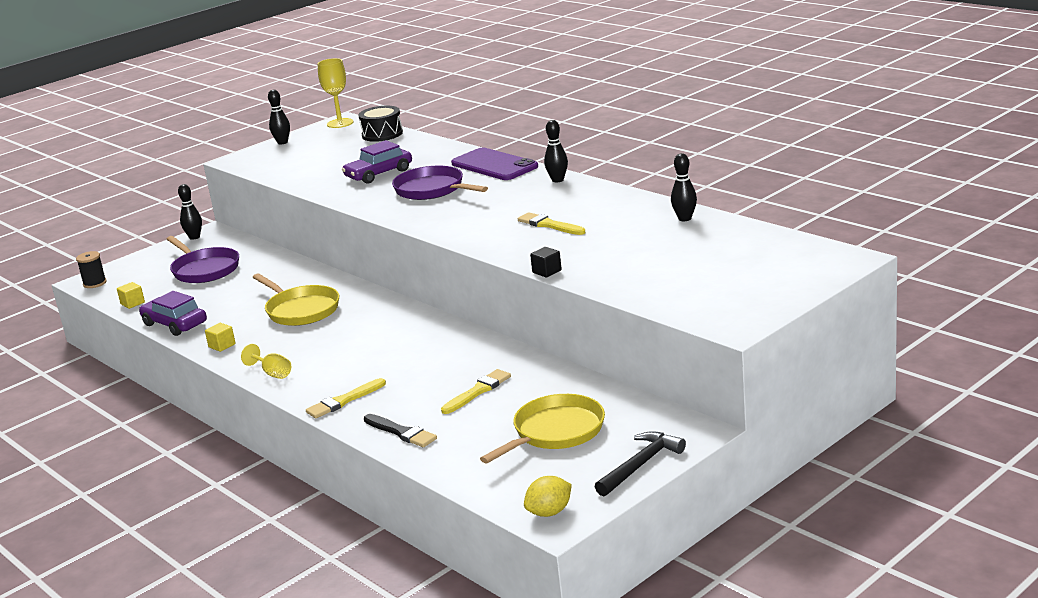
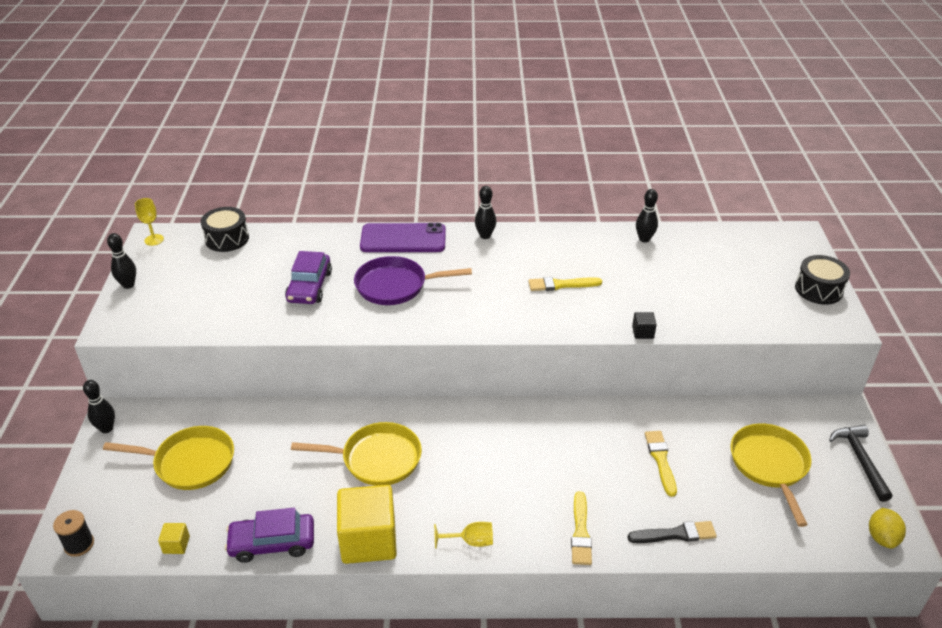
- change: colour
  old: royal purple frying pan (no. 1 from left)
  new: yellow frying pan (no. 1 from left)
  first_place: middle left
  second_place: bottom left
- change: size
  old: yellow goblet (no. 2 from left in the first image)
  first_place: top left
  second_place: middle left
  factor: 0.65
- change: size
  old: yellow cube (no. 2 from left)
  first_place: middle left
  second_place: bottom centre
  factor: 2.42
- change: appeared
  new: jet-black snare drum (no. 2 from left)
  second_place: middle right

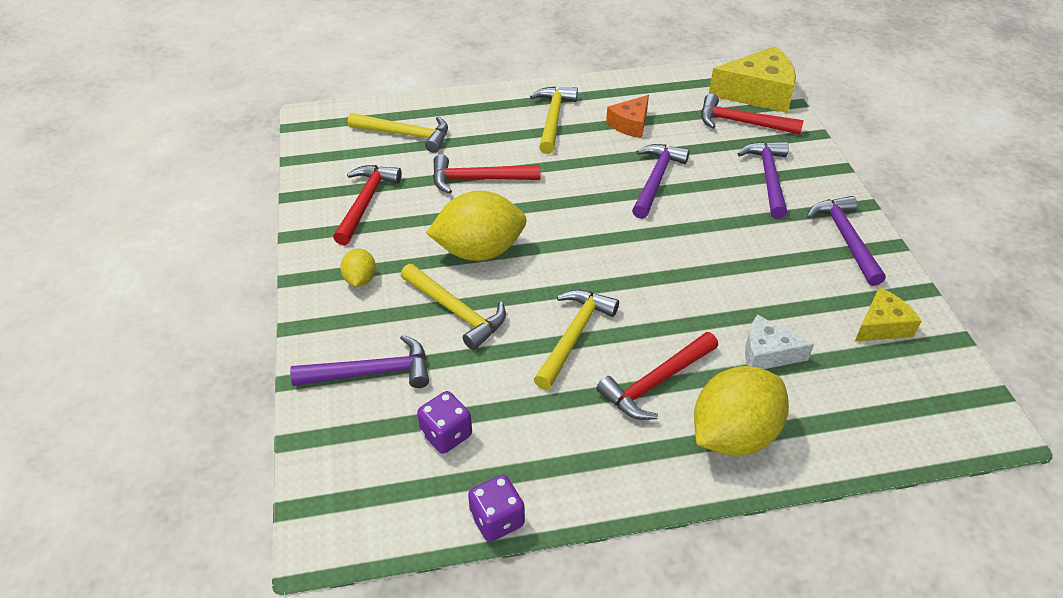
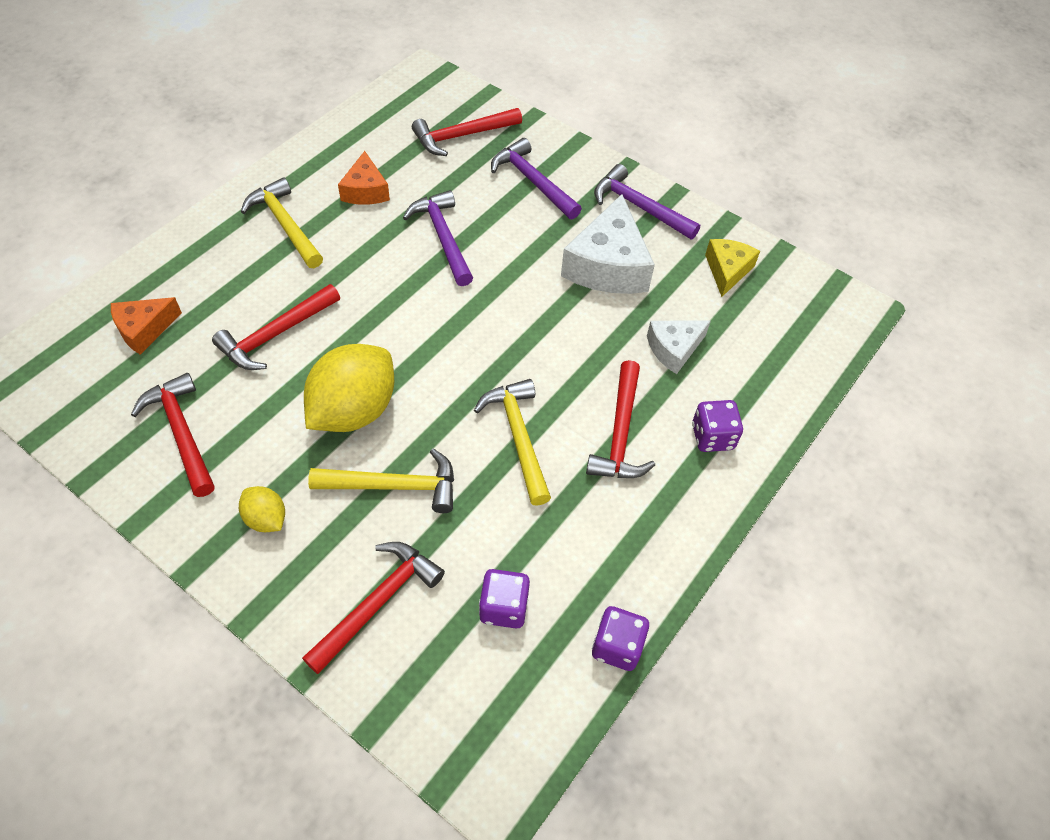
- change: exchanged
  old: yellow hammer (no. 1 from left)
  new: orange cheese (no. 1 from left)
  first_place: top centre
  second_place: middle left
- change: colour
  old: royal purple hammer (no. 1 from left)
  new: scarlet hammer (no. 3 from left)
  first_place: centre
  second_place: bottom centre
- change: appeared
  new: snow-white cheese (no. 1 from left)
  second_place: top centre
- change: exchanged
  old: yellow citrus fruit (no. 3 from left)
  new: royal purple game die (no. 3 from left)
  first_place: bottom right
  second_place: middle right
- change: missing
  old: yellow cheese (no. 1 from left)
  first_place: top right

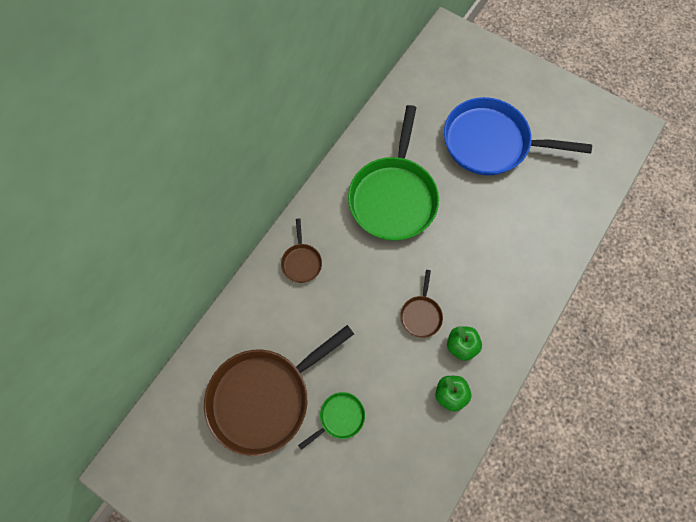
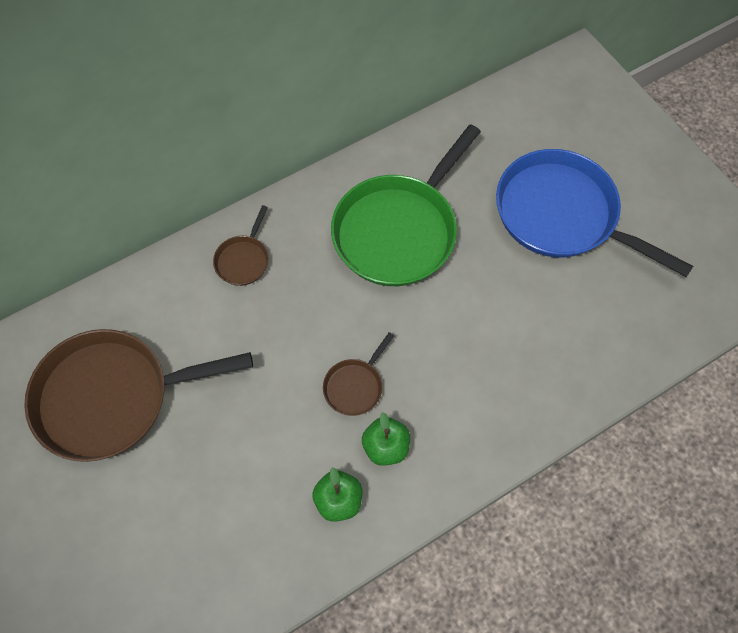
- change: missing
  old: emerald frying pan (no. 1 from left)
  first_place: bottom centre

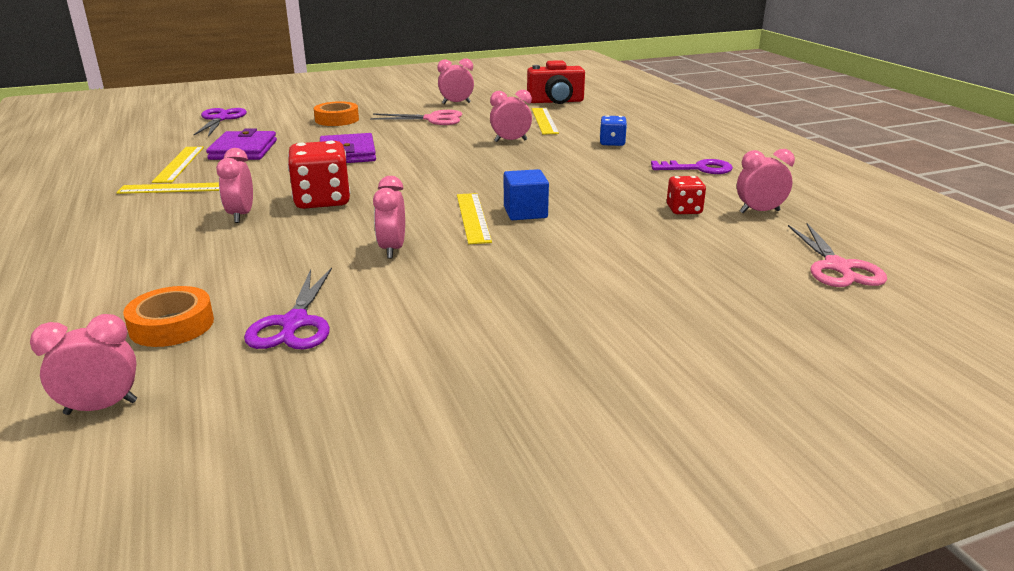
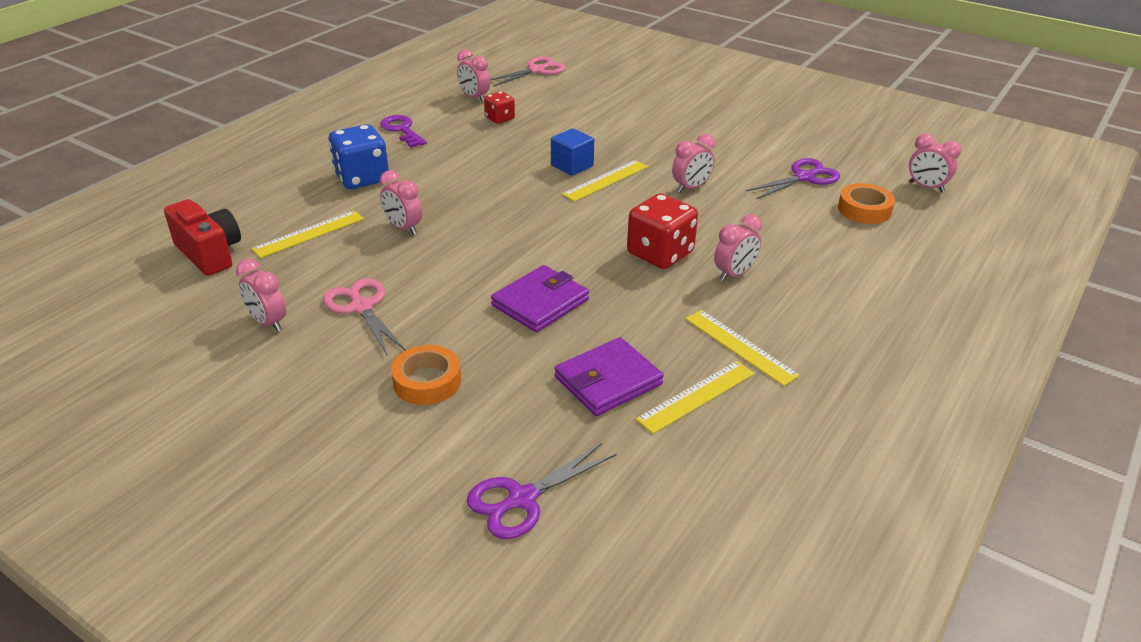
- change: size
  old: blue game die
  first_place: top centre
  second_place: top left
  factor: 1.77

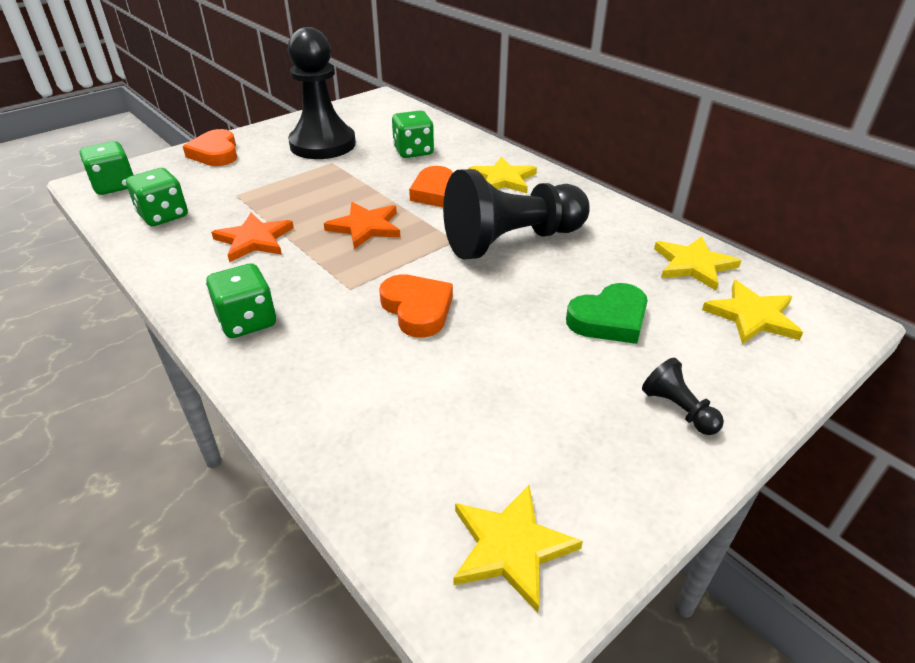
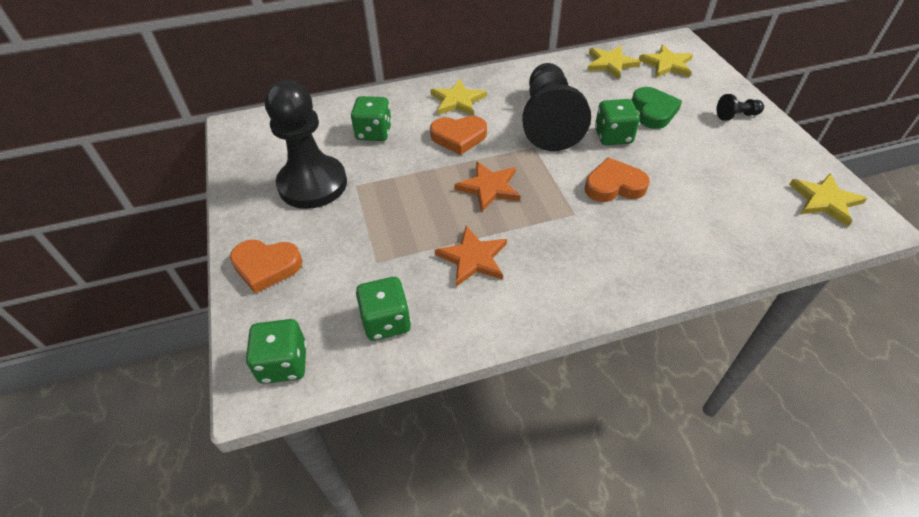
- change: relocated
  old: emerald game die (no. 3 from left in the first image)
  new: emerald game die (no. 4 from left)
  first_place: middle left
  second_place: top right

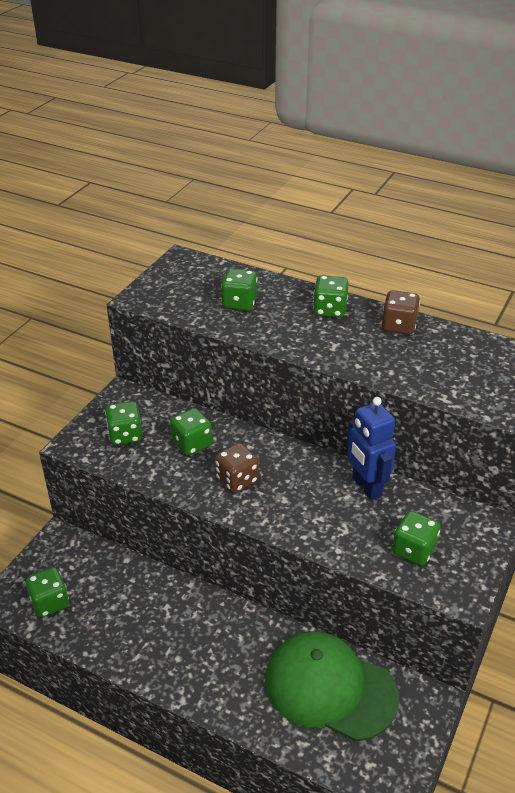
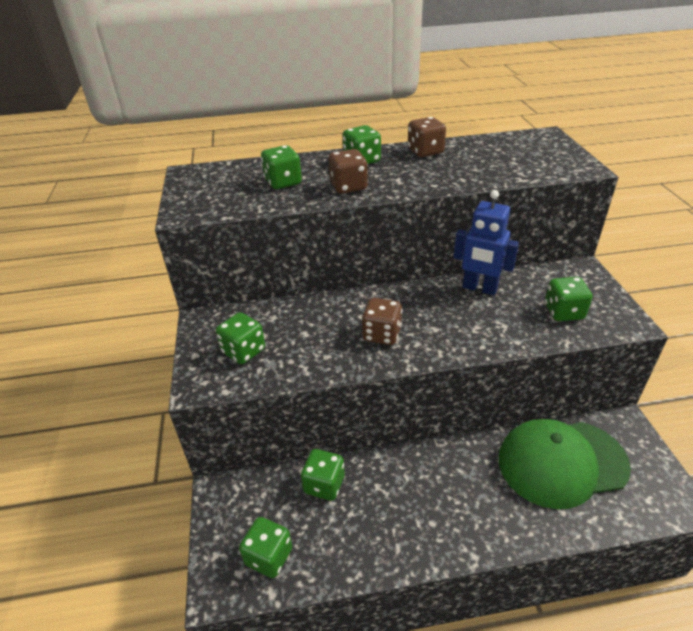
- change: relocated
  old: emerald game die (no. 3 from left in the first image)
  new: emerald game die (no. 4 from left)
  first_place: centre
  second_place: bottom centre
- change: appeared
  new: russet game die (no. 1 from left)
  second_place: top centre

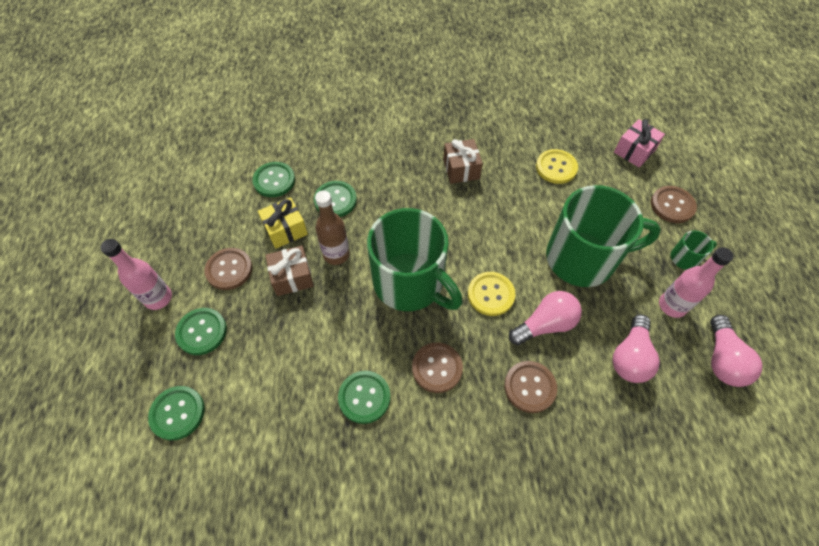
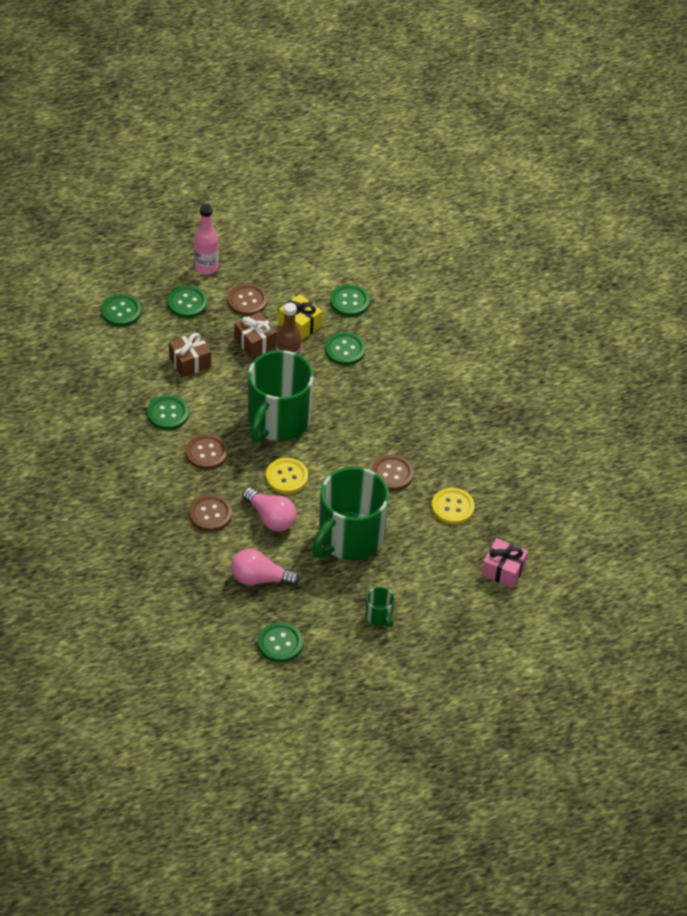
- change: relocated
  old: russet present (no. 2 from left in the first image)
  new: russet present (no. 1 from left)
  first_place: top centre
  second_place: middle left
- change: exchanged
  old: rose-pink light bulb (no. 3 from left)
  new: emerald button (no. 4 from left)
  first_place: middle right
  second_place: bottom centre
- change: spun
  old: emerald coffee mug (no. 2 from left)
  first_place: middle right
  second_place: centre
  degrees: 60
- change: relocated
  old: russet button (no. 4 from left)
  first_place: middle right
  second_place: centre
- change: missing
  old: rose-pink drink bottle (no. 2 from left)
  first_place: middle right

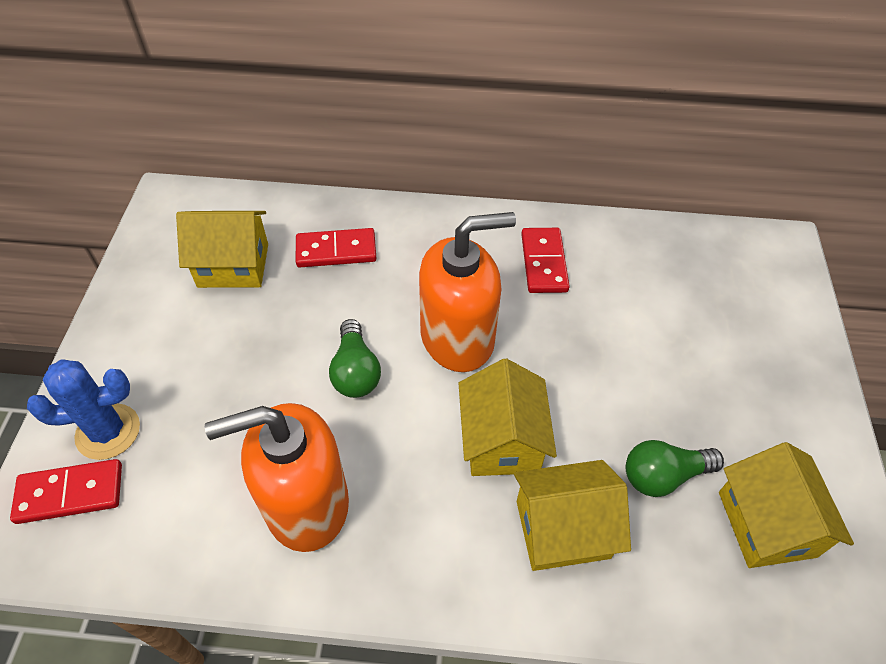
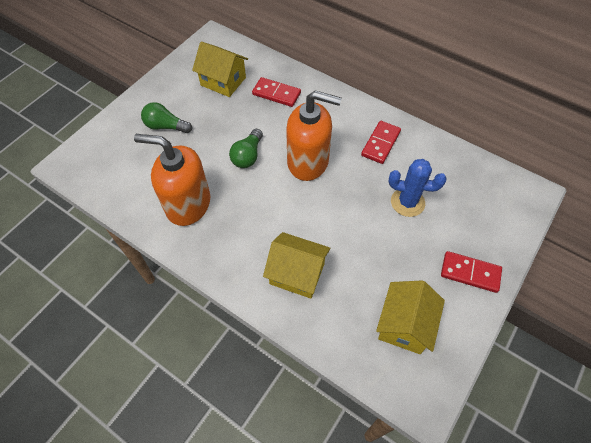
- change: relocated
  old: emerald light bulb (no. 2 from left in the first image)
  new: emerald light bulb (no. 1 from left)
  first_place: bottom right
  second_place: top left
- change: relocated
  old: blue prickly plant
  first_place: middle left
  second_place: middle right
- change: relocated
  old: scarlet domino piece (no. 1 from left in the first image)
  new: scarlet domino piece (no. 3 from left)
  first_place: bottom left
  second_place: middle right
- change: missing
  old: yellow cottage (no. 2 from left)
  first_place: centre

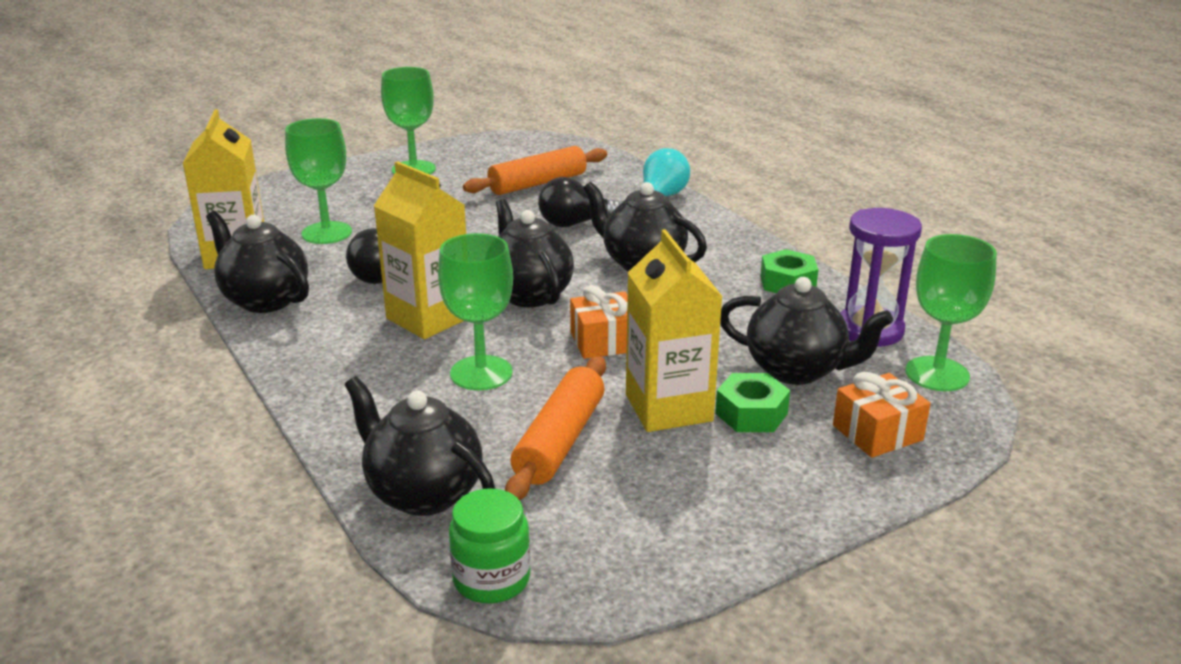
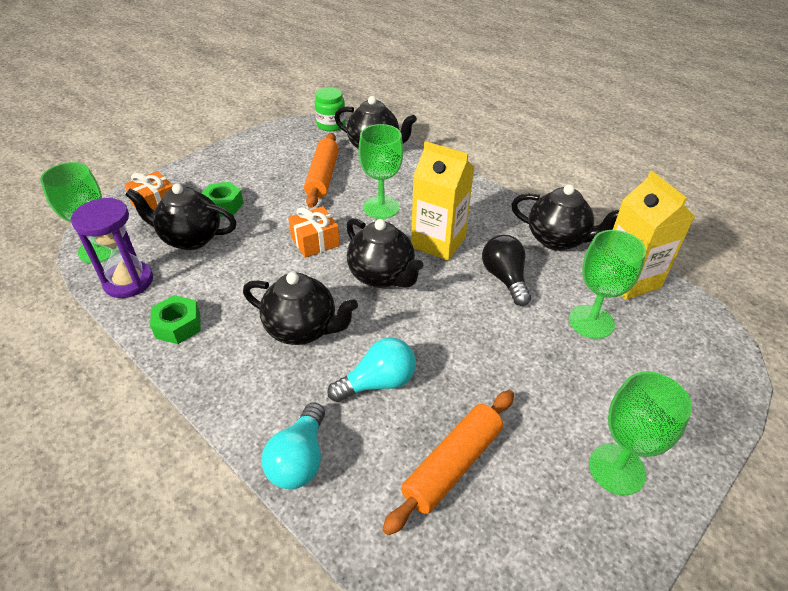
- change: colour
  old: jet-black light bulb (no. 2 from left)
  new: turquoise light bulb (no. 2 from left)
  first_place: top centre
  second_place: centre
- change: missing
  old: yellow carton (no. 3 from left)
  first_place: centre

